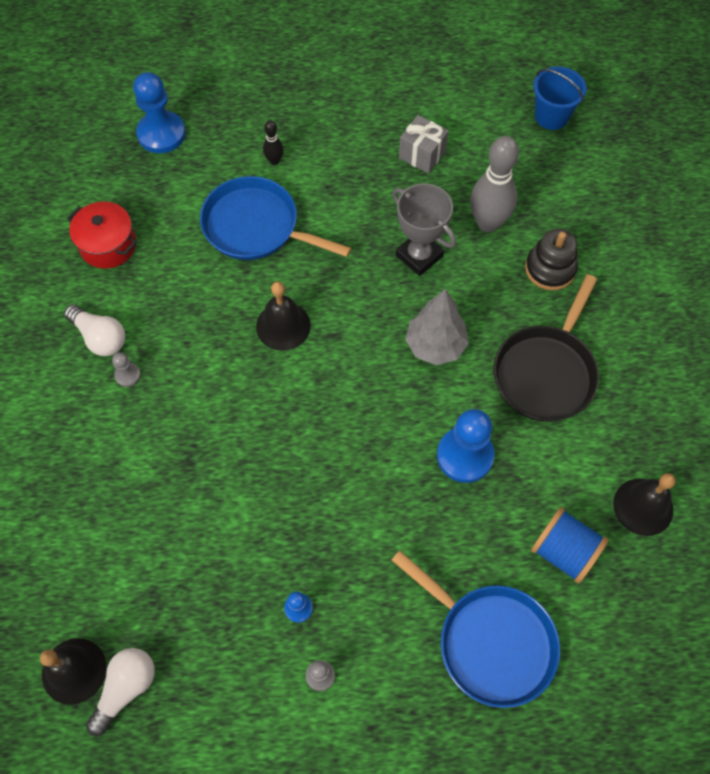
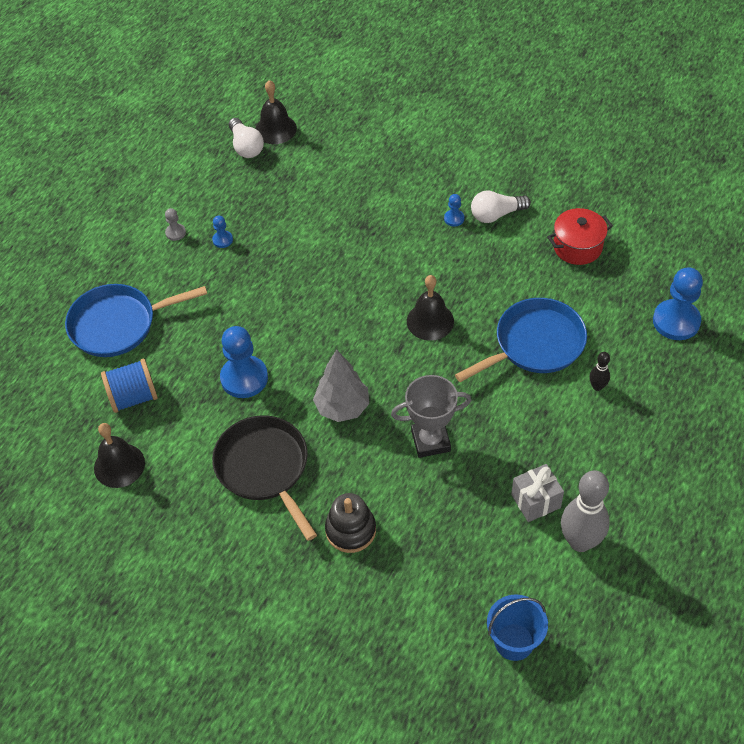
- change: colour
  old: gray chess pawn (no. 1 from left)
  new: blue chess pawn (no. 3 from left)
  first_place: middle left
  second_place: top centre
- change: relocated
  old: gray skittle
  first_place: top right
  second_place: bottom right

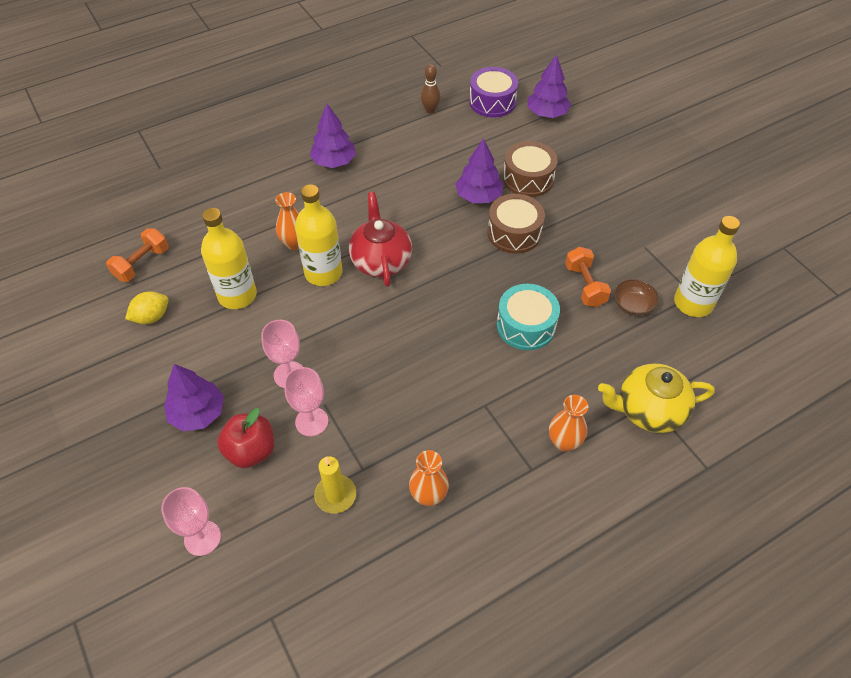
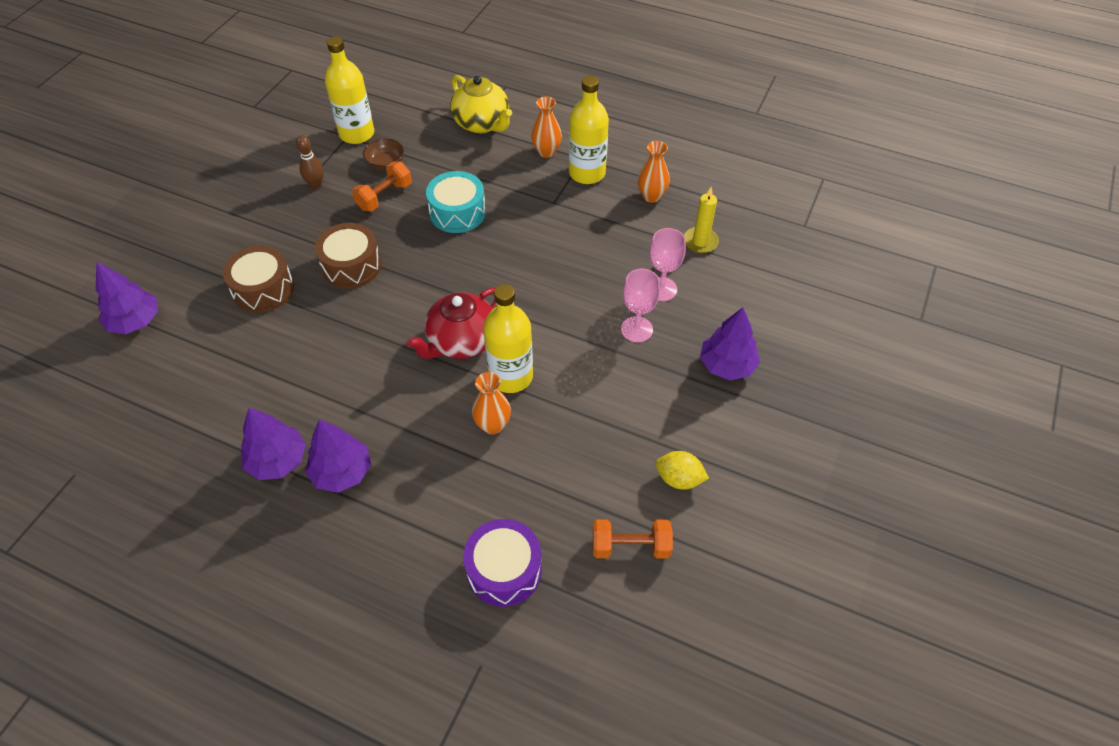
- change: relocated
  old: royal purple fir tree (no. 3 from left in the first image)
  new: royal purple fir tree (no. 2 from left)
  first_place: top centre
  second_place: middle left
- change: relocated
  old: russet skittle
  first_place: top centre
  second_place: top left
- change: relocated
  old: royal purple snare drum
  first_place: top centre
  second_place: bottom centre
- change: relocated
  old: yellow drink bottle (no. 1 from left in the first image)
  new: yellow drink bottle (no. 3 from left)
  first_place: middle left
  second_place: top centre
- change: missing
  old: rose-pink goblet (no. 1 from left)
  first_place: bottom left
- change: missing
  old: scarlet toy apple
  first_place: middle left

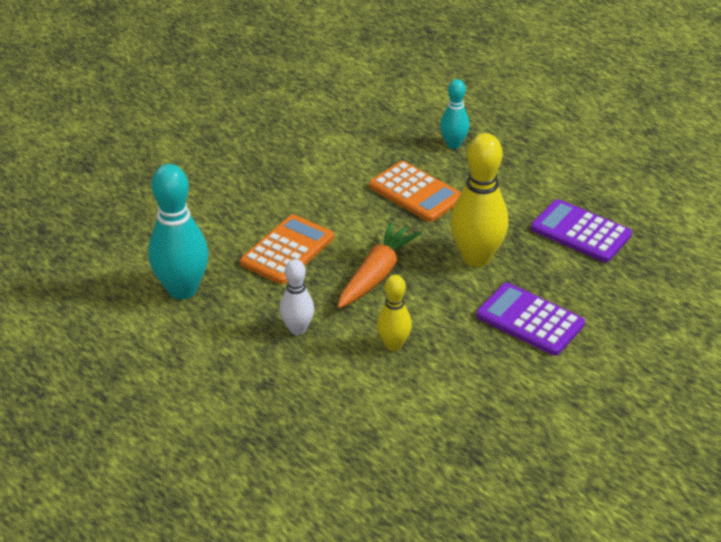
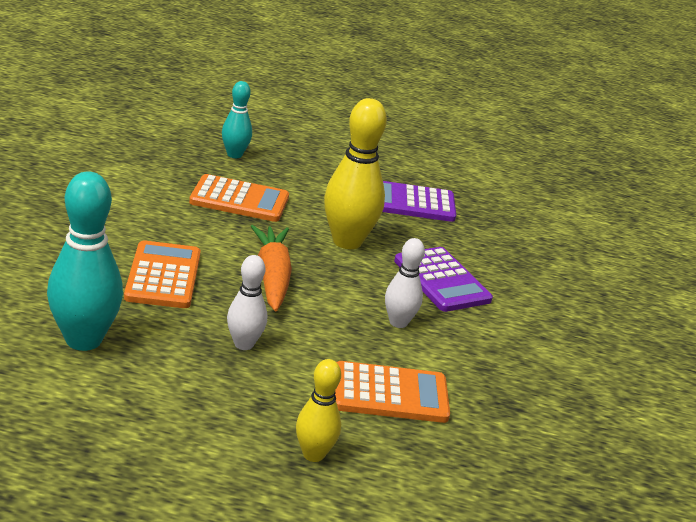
- change: relocated
  old: yellow skittle (no. 1 from left)
  first_place: centre
  second_place: bottom centre
- change: appeared
  new: orange adding machine (no. 3 from left)
  second_place: bottom centre
- change: appeared
  new: snow-white skittle (no. 2 from left)
  second_place: centre
- change: spun
  old: royal purple adding machine (no. 1 from left in the first image)
  first_place: middle right
  second_place: centre
  degrees: -120

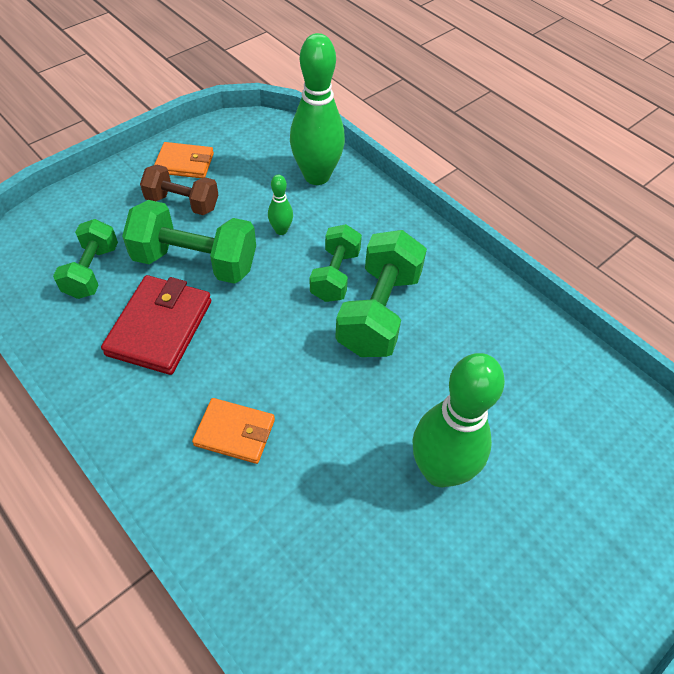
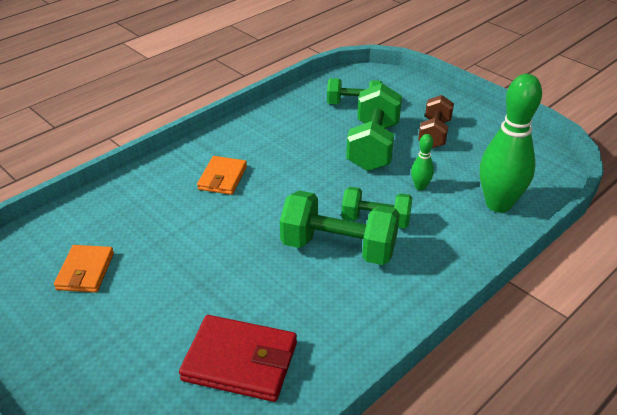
- change: relocated
  old: orange wallet (no. 1 from left)
  first_place: top left
  second_place: middle left
- change: relocated
  old: scarlet wallet
  first_place: middle left
  second_place: bottom centre
- change: missing
  old: emerald skittle (no. 3 from left)
  first_place: middle right

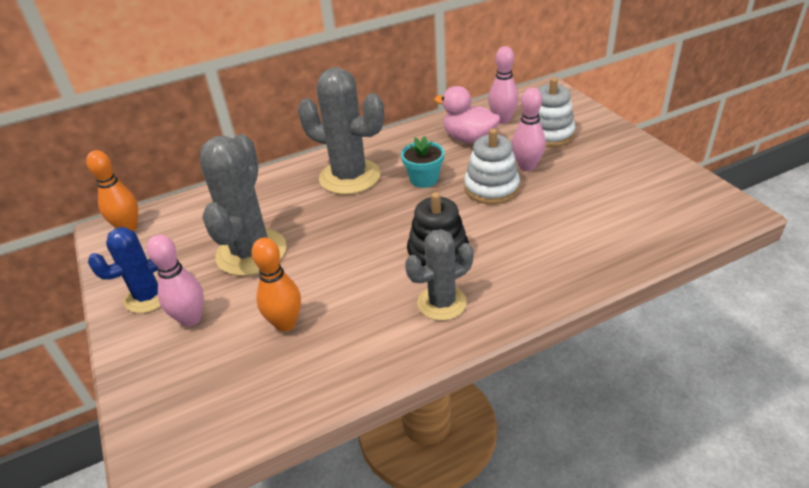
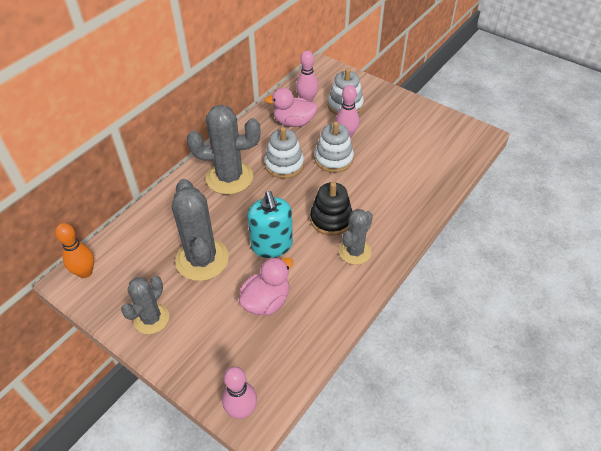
- change: colour
  old: blue prickly plant
  new: gray prickly plant (no. 1 from left)
  first_place: middle left
  second_place: bottom left
- change: relocated
  old: rose-pink skittle (no. 1 from left)
  first_place: middle left
  second_place: bottom centre
- change: exchanged
  old: orange skittle (no. 2 from left)
  new: rose-pink rubber duck (no. 1 from left)
  first_place: centre
  second_place: centre
- change: appeared
  new: turquoise soap pump
  second_place: centre
- change: exchanged
  old: turquoise plant pot
  new: snow-white stacking toy (no. 1 from left)
  first_place: top centre
  second_place: centre

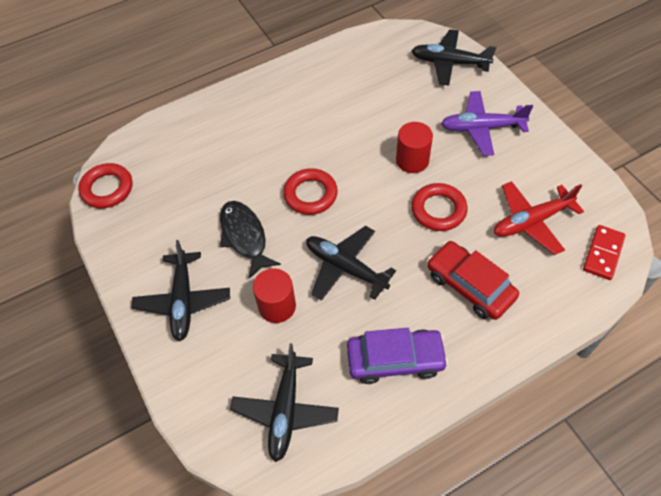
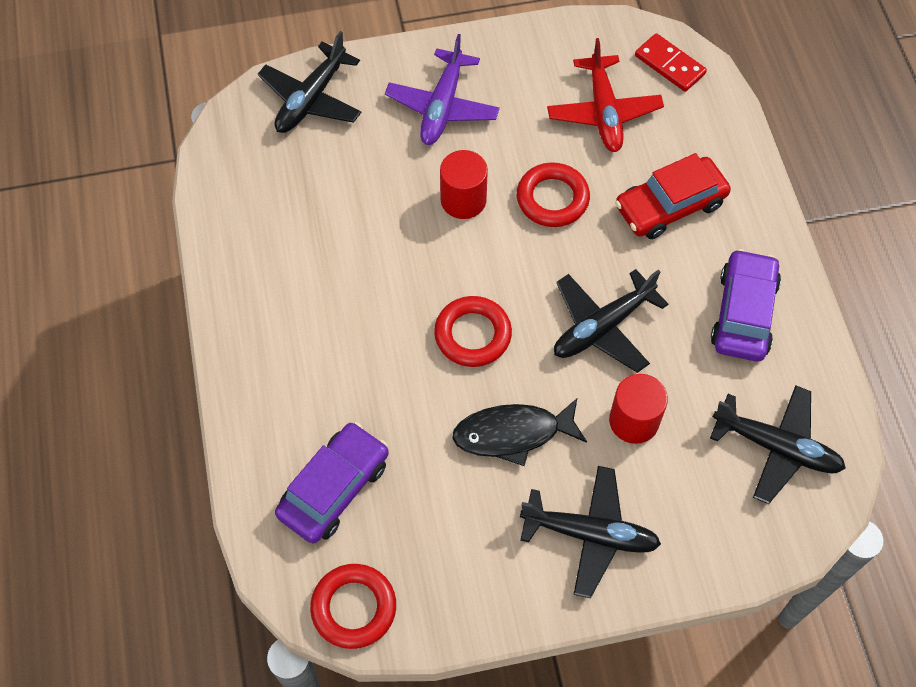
- change: appeared
  new: royal purple automobile (no. 1 from left)
  second_place: bottom centre

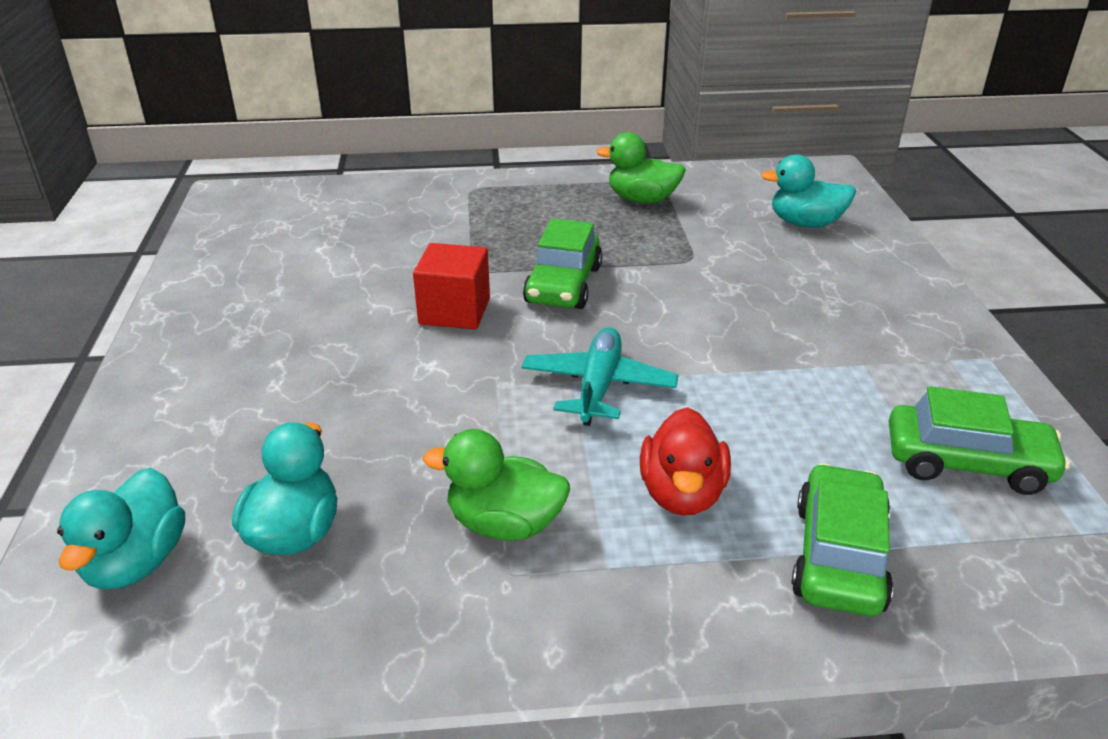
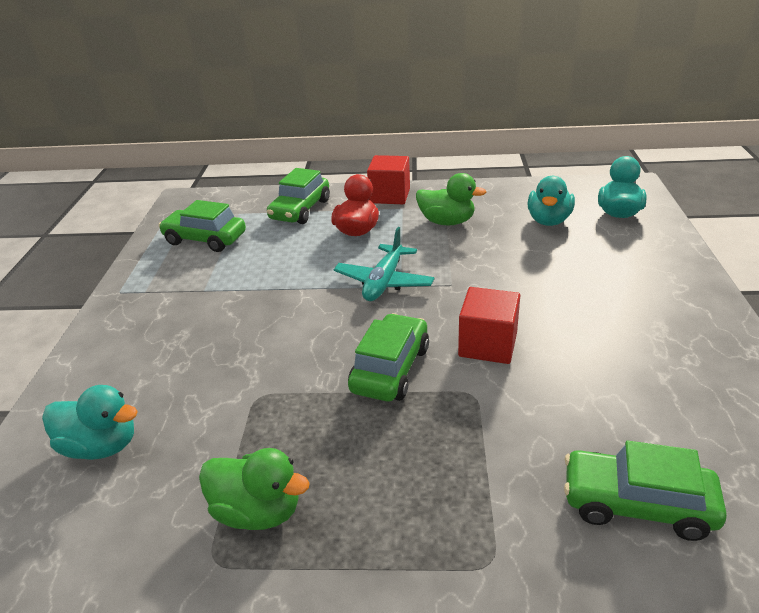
- change: appeared
  new: scarlet cube (no. 1 from left)
  second_place: top centre
- change: appeared
  new: emerald automobile (no. 4 from left)
  second_place: bottom right

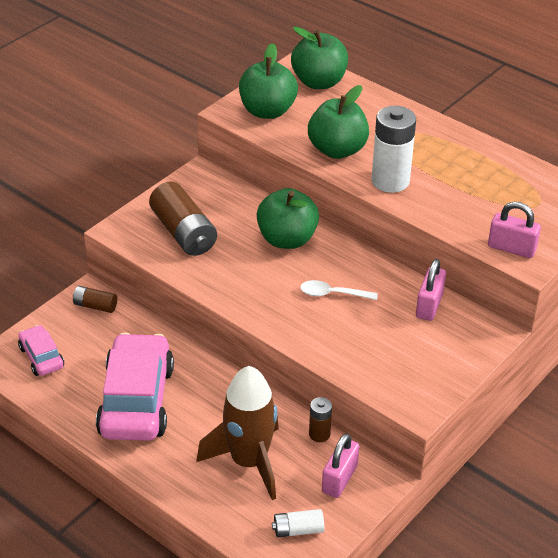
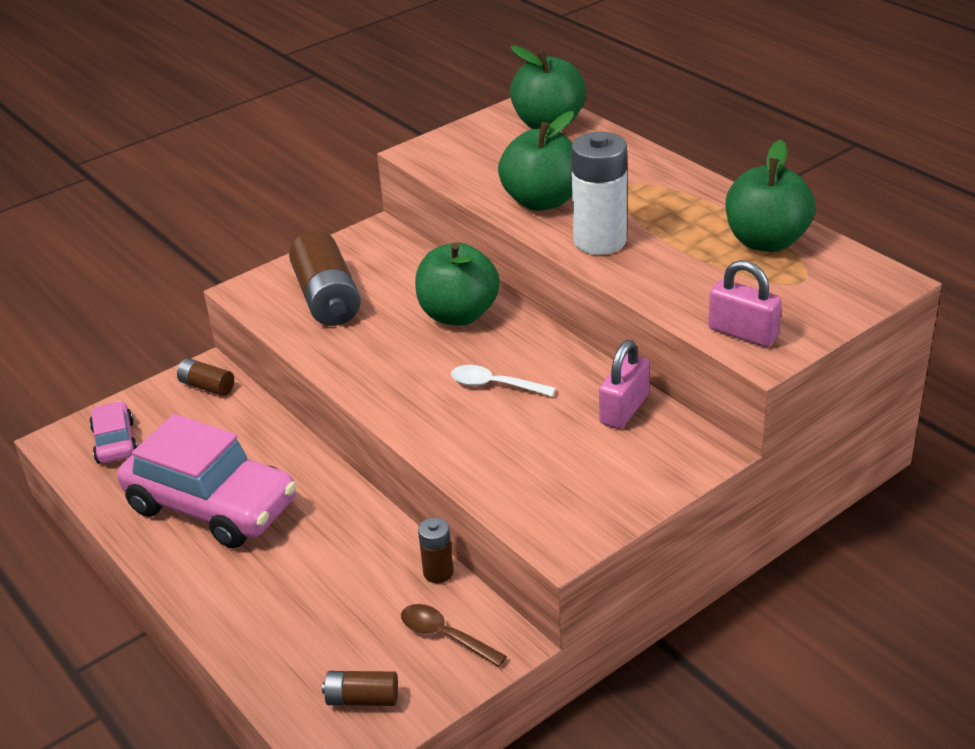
- change: spun
  old: rose-pink automobile (no. 2 from left)
  first_place: bottom left
  second_place: middle left
  degrees: 105
- change: colour
  old: snow-white AA battery (no. 1 from left)
  new: russet AA battery (no. 3 from left)
  first_place: bottom centre
  second_place: bottom centre
- change: exchanged
  old: rose-pink padlock (no. 1 from left)
  new: russet tablespoon
  first_place: bottom centre
  second_place: bottom centre
- change: relocated
  old: emerald toy apple (no. 1 from left in the first image)
  new: emerald toy apple (no. 4 from left)
  first_place: top centre
  second_place: top right
- change: missing
  old: russet rocket
  first_place: bottom centre

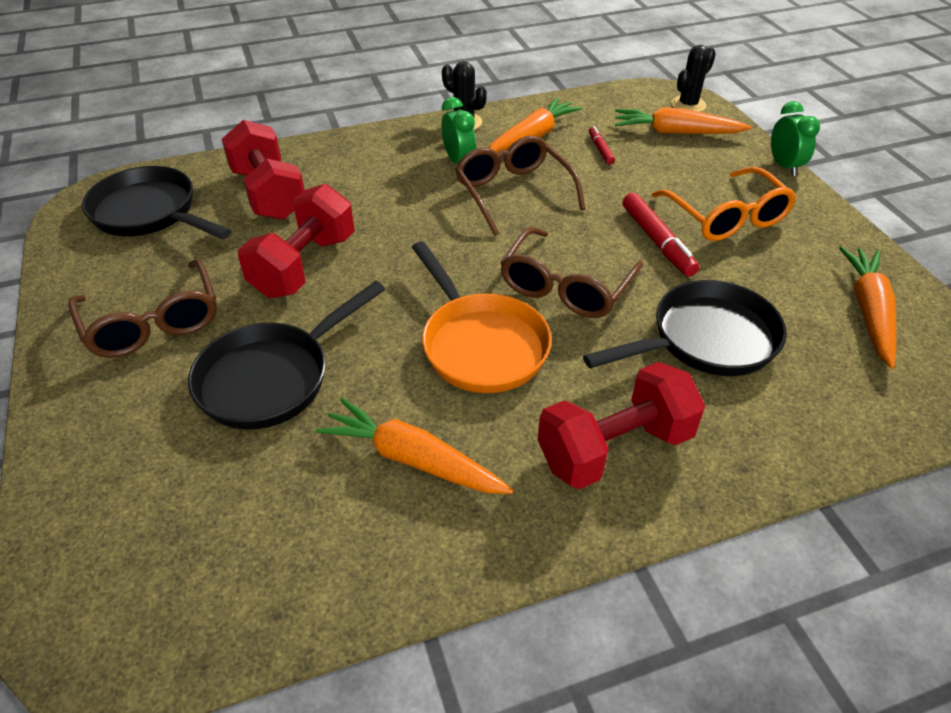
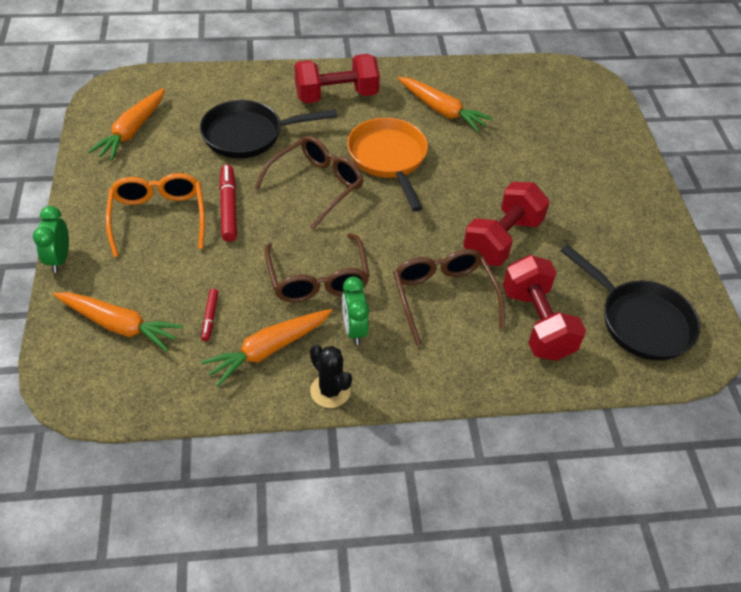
- change: relocated
  old: russet eyeglasses (no. 1 from left in the first image)
  new: russet eyeglasses (no. 3 from left)
  first_place: middle left
  second_place: centre
- change: missing
  old: jet-black frying pan (no. 2 from left)
  first_place: middle left
- change: missing
  old: jet-black prickly plant (no. 2 from left)
  first_place: top right

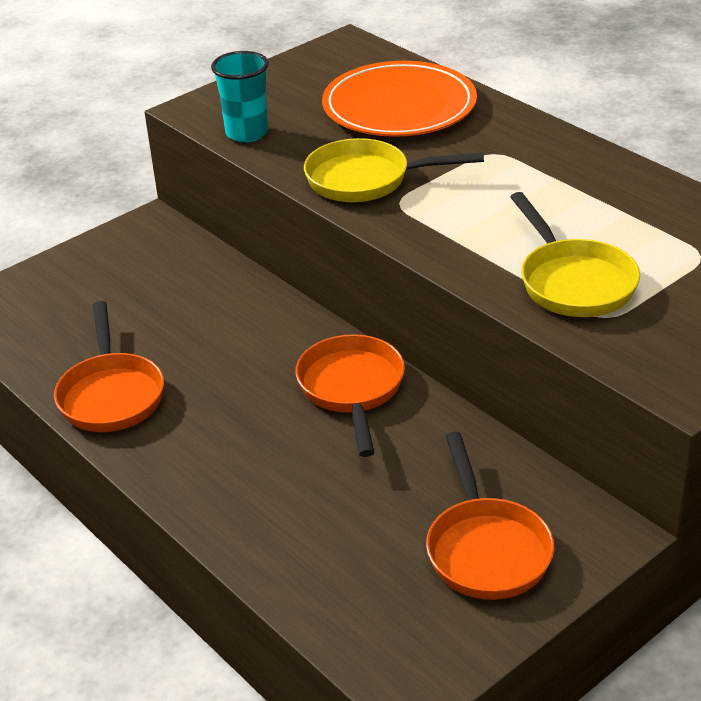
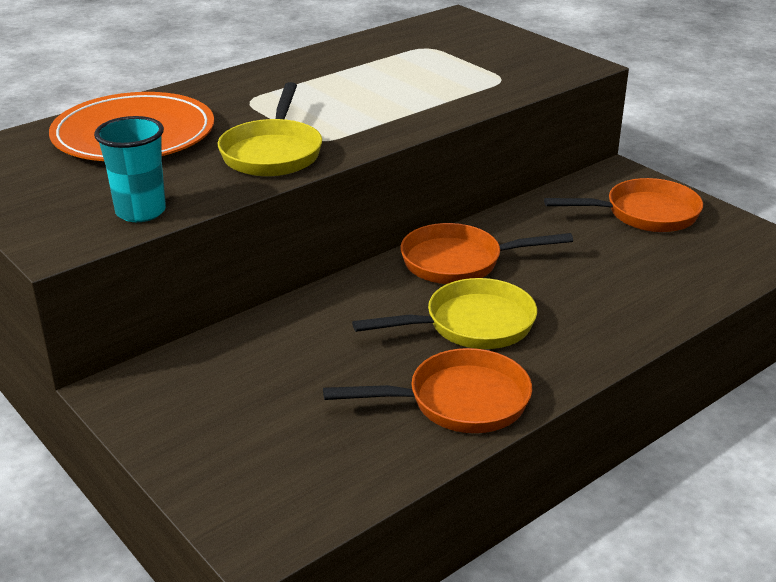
- change: relocated
  old: yellow frying pan (no. 2 from left)
  first_place: middle right
  second_place: centre

